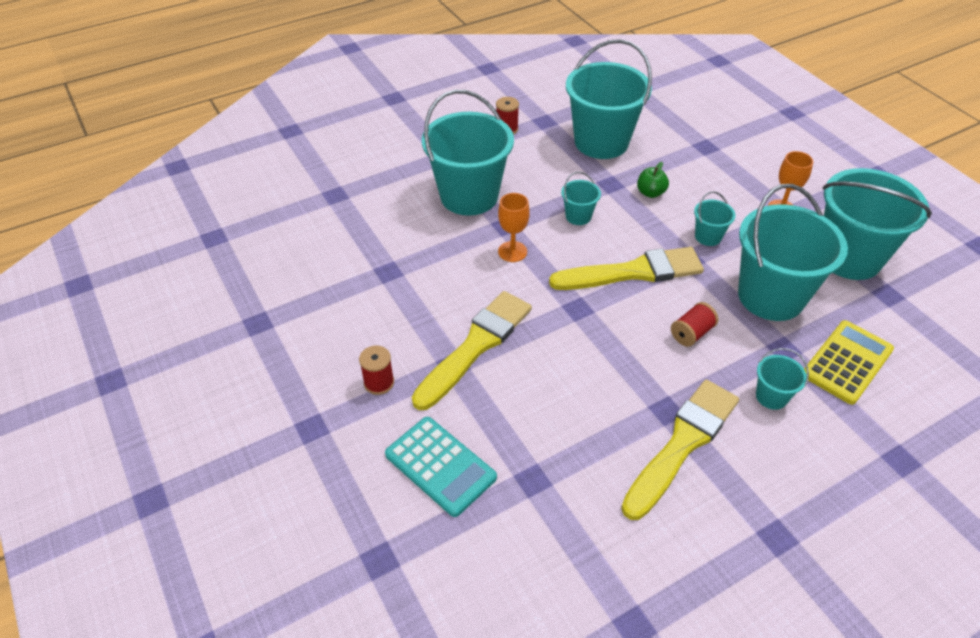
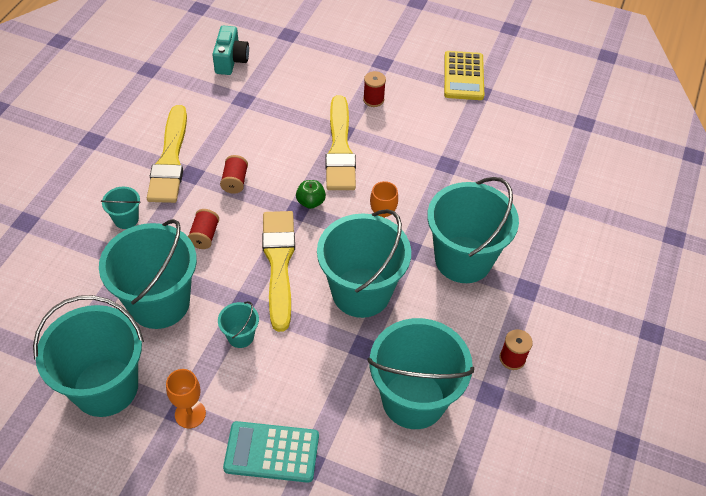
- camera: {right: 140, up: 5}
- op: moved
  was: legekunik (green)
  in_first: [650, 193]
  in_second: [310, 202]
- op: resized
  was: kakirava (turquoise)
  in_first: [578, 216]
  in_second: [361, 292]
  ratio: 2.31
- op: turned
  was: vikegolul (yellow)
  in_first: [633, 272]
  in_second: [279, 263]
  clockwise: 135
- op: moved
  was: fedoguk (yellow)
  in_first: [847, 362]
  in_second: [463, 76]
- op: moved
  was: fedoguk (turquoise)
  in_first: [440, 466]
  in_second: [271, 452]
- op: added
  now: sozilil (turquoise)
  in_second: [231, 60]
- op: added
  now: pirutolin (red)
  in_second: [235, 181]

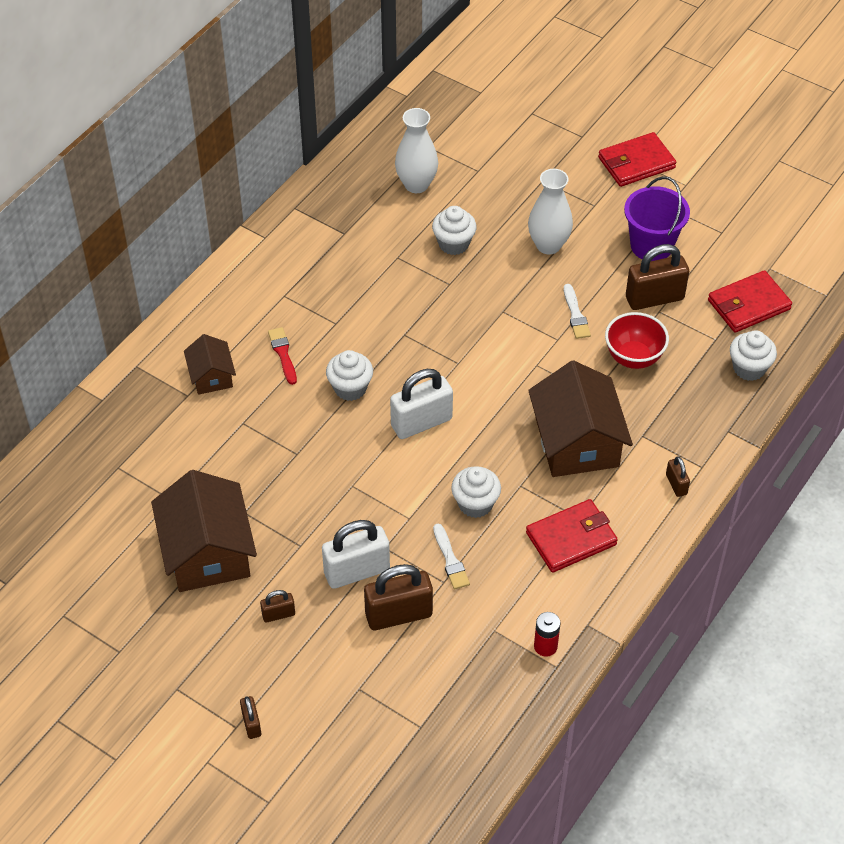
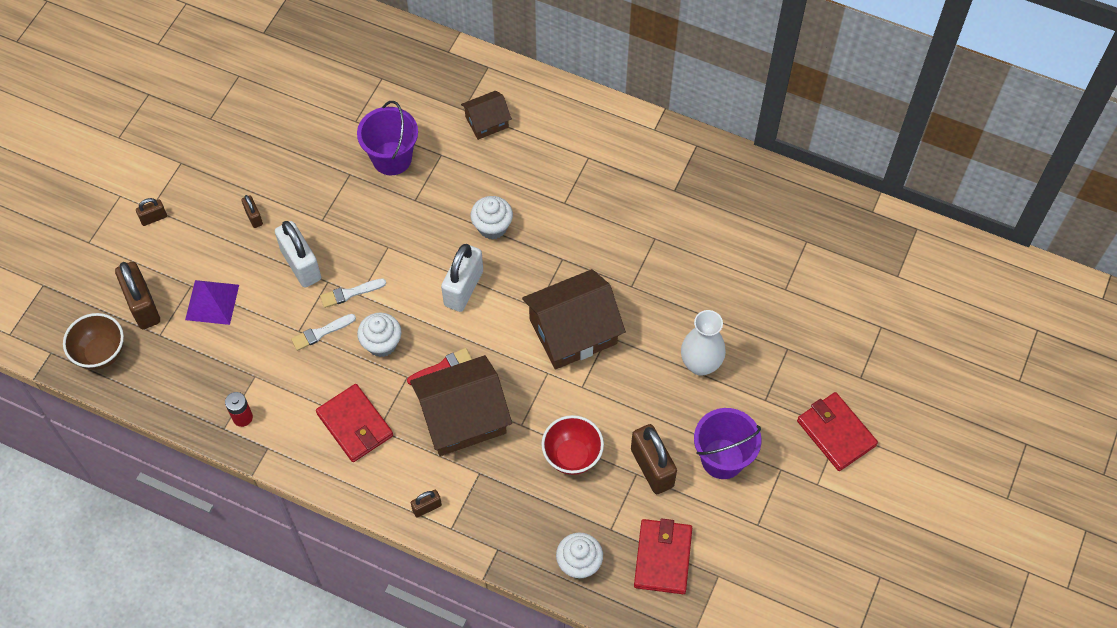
- camera: {right: 80, up: 10}
- op: removed
  was: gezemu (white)
  in_first: [416, 184]
- op: removed
  was: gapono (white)
  in_first: [453, 244]
- op: turned
  was: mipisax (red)
  in_first: [748, 305]
  in_second: [663, 558]
  clockwise: 45
- op: moved
  was: vikegolul (white)
  in_first: [576, 315]
  in_second: [350, 293]
- op: moved
  was: vikegolul (red)
  in_first: [283, 354]
  in_second: [442, 366]
- op: turned
  was: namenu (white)
  in_first: [421, 422]
  in_second: [463, 288]
  clockwise: 60
- op: moved
  was: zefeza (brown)
  in_first: [207, 552]
  in_second: [573, 331]
- op: moved
  was: namenu (brown)
  in_first: [398, 615]
  in_second: [143, 306]
- op: added
  now: kakirava (purple)
  in_second: [392, 158]
- op: added
  now: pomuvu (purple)
  in_second: [212, 302]
- op: added
  now: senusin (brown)
  in_second: [101, 353]

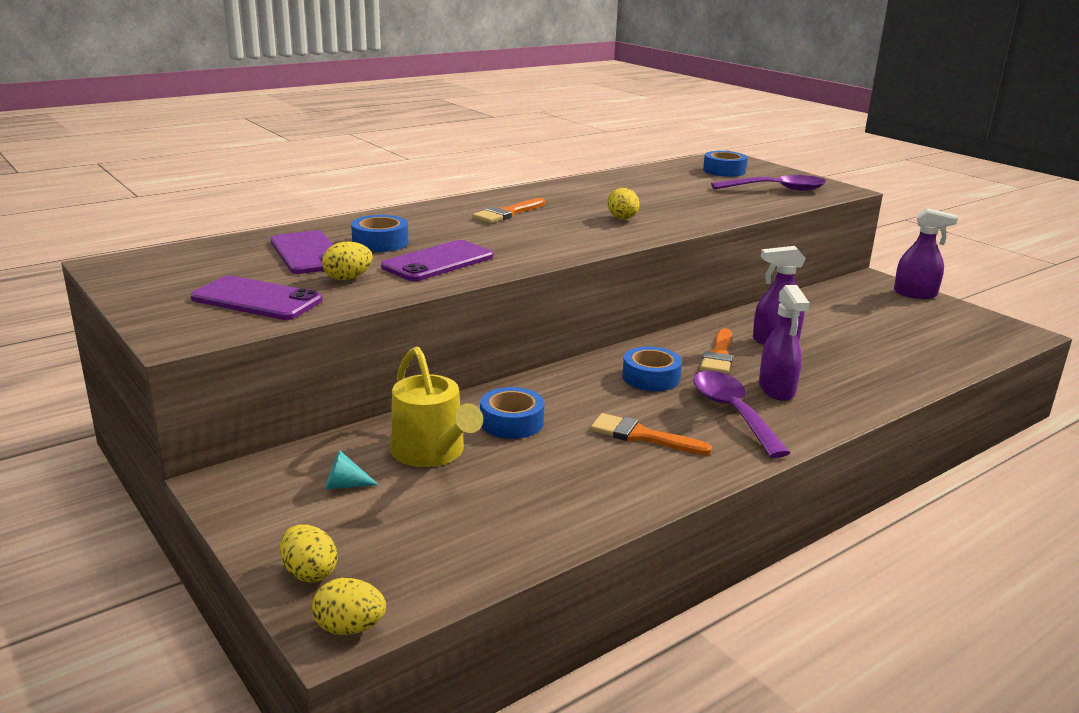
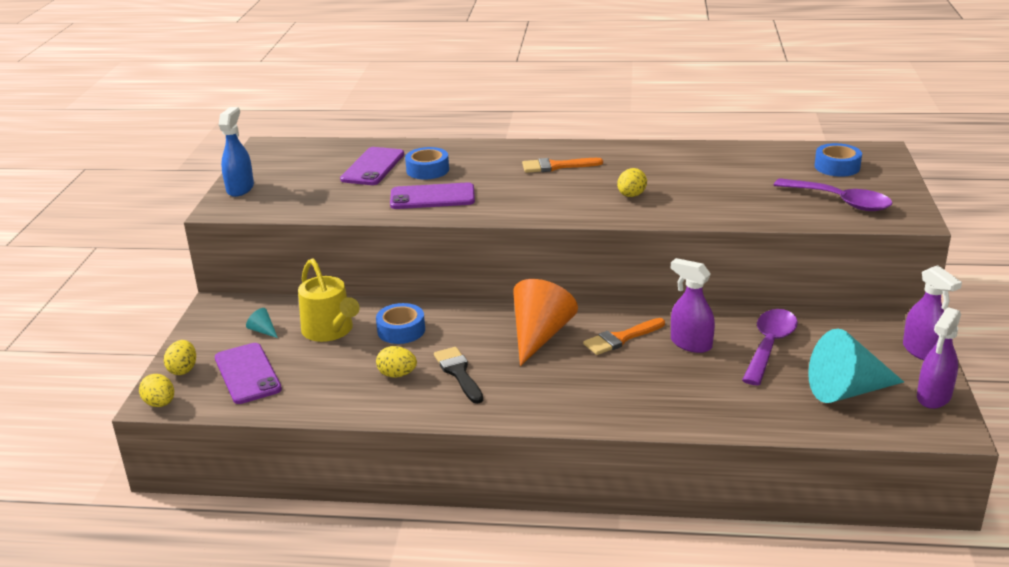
- camera: {right: 45, up: 5}
- op: moved
  was: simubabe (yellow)
  in_first: [348, 278]
  in_second: [397, 374]
- op: moved
  was: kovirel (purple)
  in_first: [256, 299]
  in_second: [247, 374]
- op: moved
  was: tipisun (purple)
  in_first: [776, 390]
  in_second: [933, 397]
- op: replaced
  was: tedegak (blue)
  now: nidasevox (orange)
  in_first: [651, 377]
  in_second: [539, 335]
- op: turned
  was: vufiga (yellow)
  in_first: [432, 452]
  in_second: [330, 330]
  clockwise: -45
- op: moved
  was: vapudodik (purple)
  in_first: [732, 412]
  in_second: [769, 345]
- op: recoloured
  was: vikegolul (orange)
  now: vikegolul (black)
  in_first: [642, 436]
  in_second: [458, 373]
- op: added
  now: tipisun (blue)
  in_second: [240, 188]
- op: added
  now: nidasevox (turquoise)
  in_second: [847, 390]

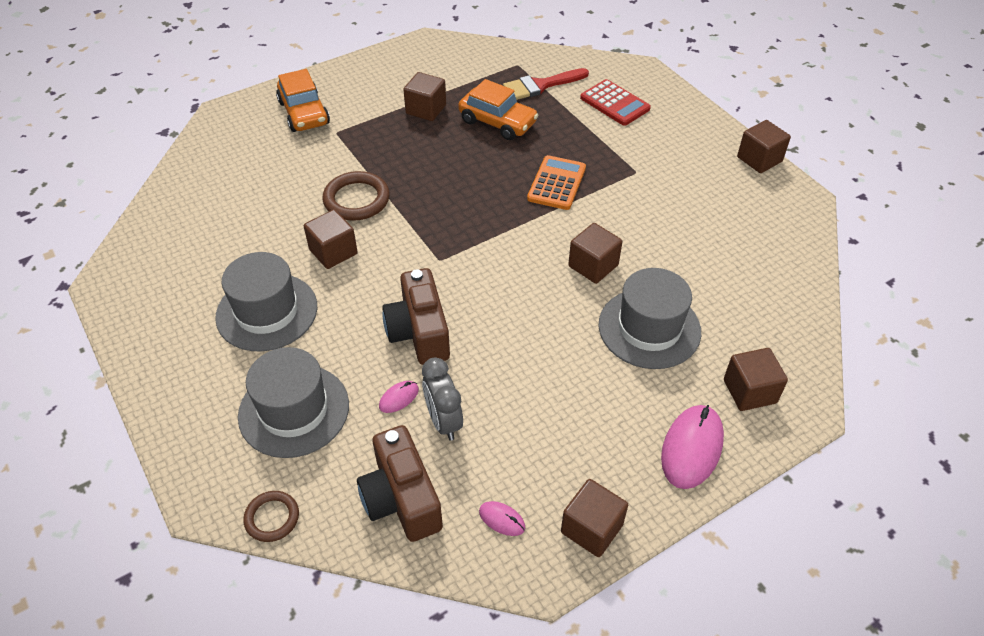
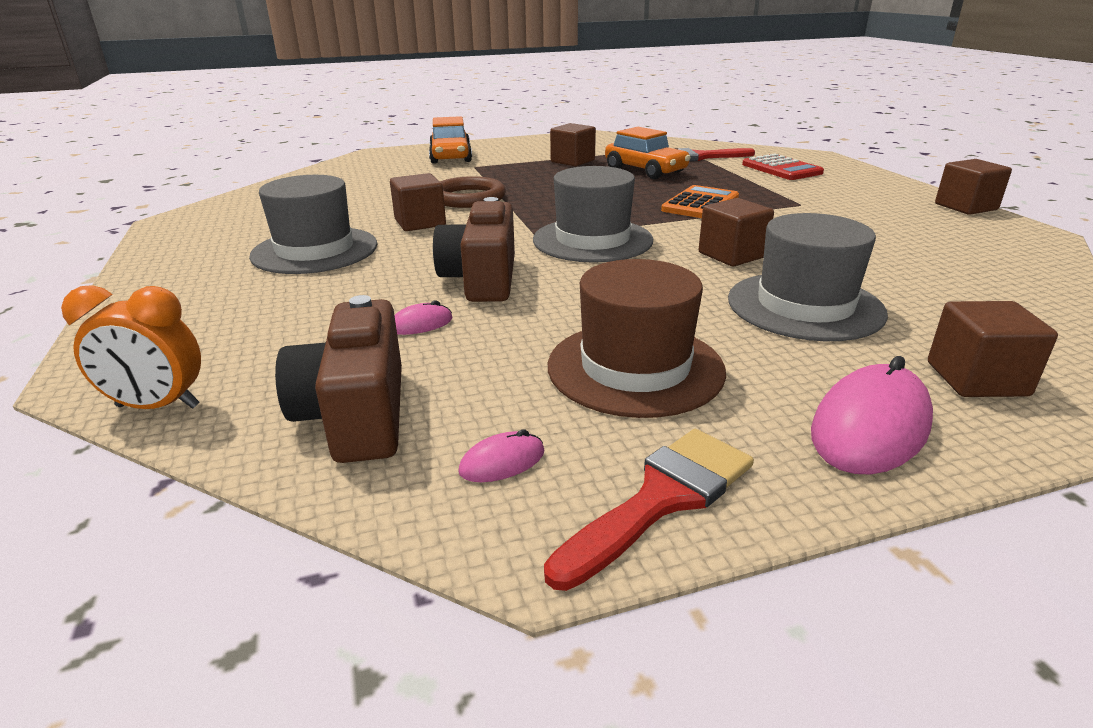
- camera: {right: 15, up: -20}
- op: moved
  was: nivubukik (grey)
  in_first: [294, 410]
  in_second: [592, 240]
- op: removed
  was: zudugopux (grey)
  in_first: [444, 421]
- op: replaced
  was: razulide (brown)
  now: vikegolul (red)
  in_first: [591, 528]
  in_second: [661, 499]
- op: replaced
  was: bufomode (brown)
  now: zudugopux (orange)
  in_first: [272, 518]
  in_second: [158, 406]
- op: turned
  was: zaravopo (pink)
  in_first: [502, 519]
  in_second: [502, 462]
  clockwise: -75
- op: added
  now: nivubukik (brown)
  in_second: [635, 368]

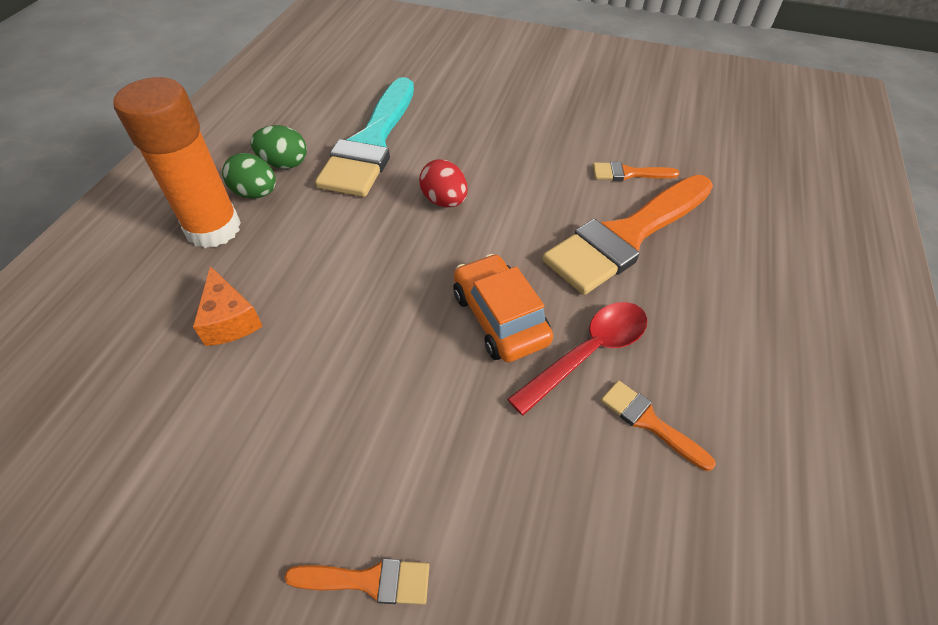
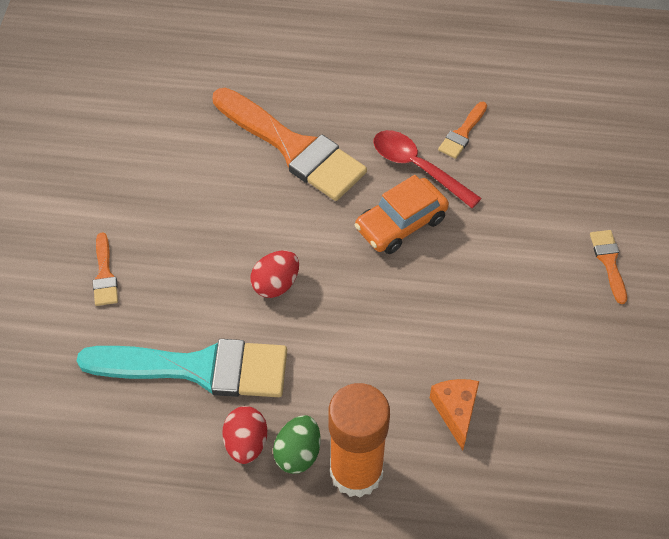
- camera: {right: -100, up: 5}
- op: recoloured
  was: simubabe (green)
  now: simubabe (red)
  in_first: [284, 163]
  in_second: [246, 443]
- op: moved
  was: vikegolul (orange)
  in_first: [628, 173]
  in_second: [104, 275]
- op: turned
  was: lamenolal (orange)
  in_first: [230, 320]
  in_second: [456, 411]
  clockwise: -60

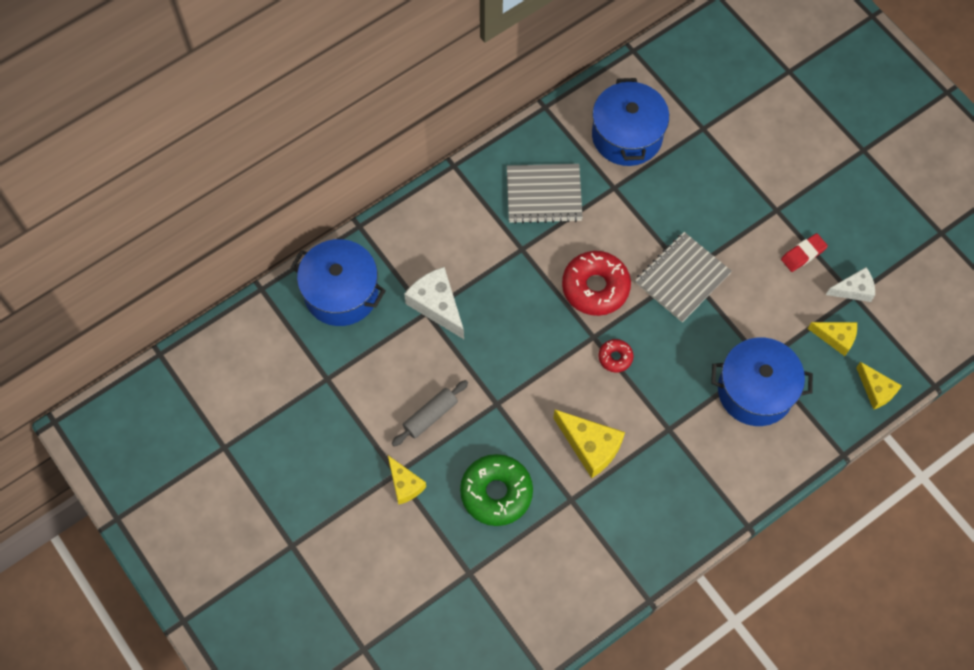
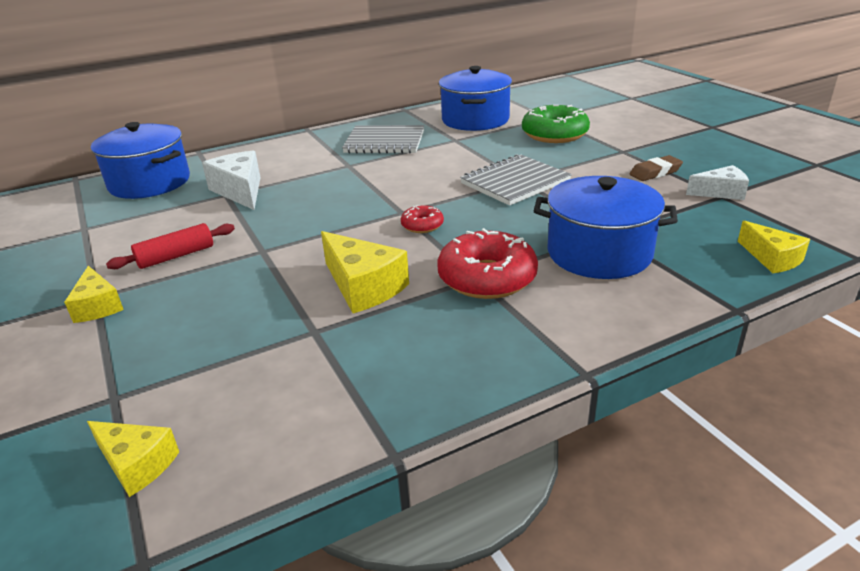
- camera: {right: 10, up: -35}
- op: recoloured
  was: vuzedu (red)
  now: vuzedu (brown)
  in_first: [803, 254]
  in_second: [655, 172]
- op: moved
  was: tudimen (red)
  in_first: [595, 287]
  in_second: [487, 278]
- op: moved
  was: lamenolal (yellow)
  in_first: [836, 338]
  in_second: [136, 464]
- op: recoloured
  was: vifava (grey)
  now: vifava (red)
  in_first: [430, 416]
  in_second: [176, 256]
- op: moved
  was: tudimen (green)
  in_first: [496, 493]
  in_second: [554, 134]

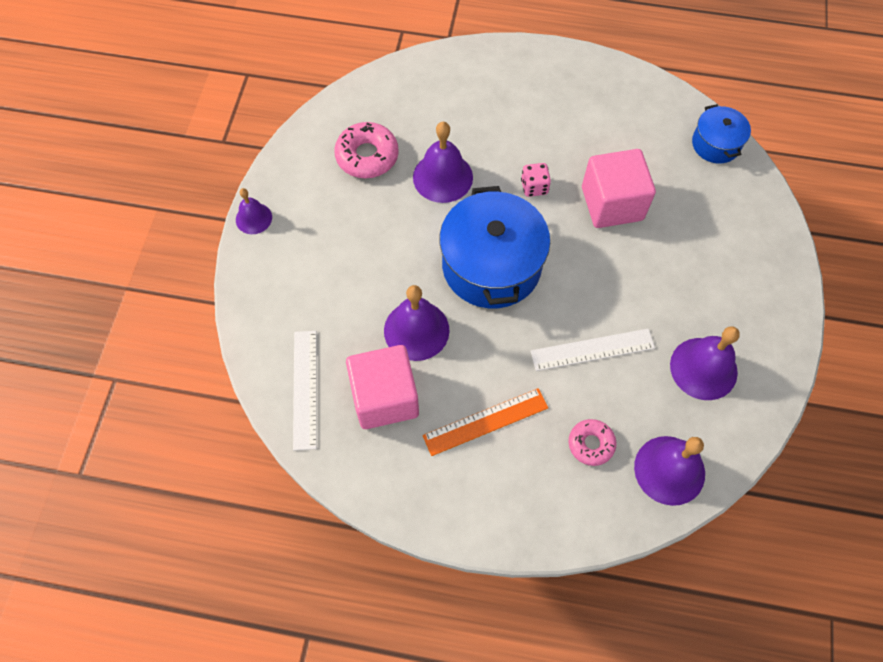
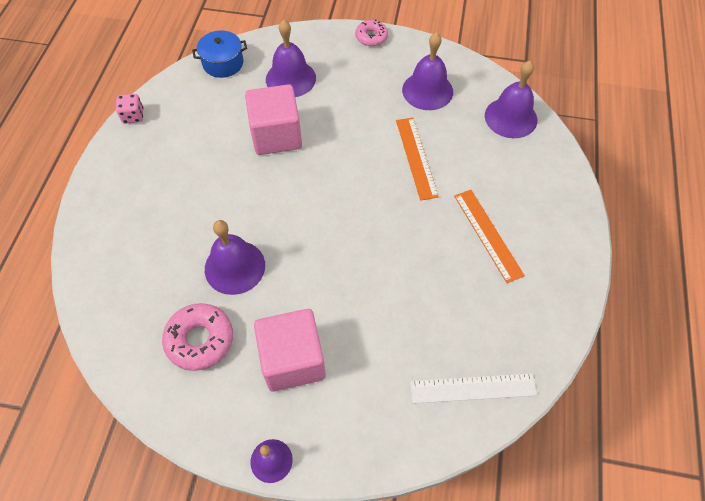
- camera: {right: -90, up: -5}
- op: moved
  was: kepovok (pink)
  in_first: [534, 187]
  in_second: [133, 116]
- op: removed
  was: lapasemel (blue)
  in_first: [491, 265]
- op: moved
  was: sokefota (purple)
  in_first: [416, 330]
  in_second: [290, 78]
- op: recoloured
  was: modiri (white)
  now: modiri (orange)
  in_first: [592, 349]
  in_second: [416, 157]
- op: moved
  was: razulide (pink)
  in_first: [385, 397]
  in_second: [293, 360]
- op: moved
  was: tudimen (pink)
  in_first: [591, 444]
  in_second: [371, 37]

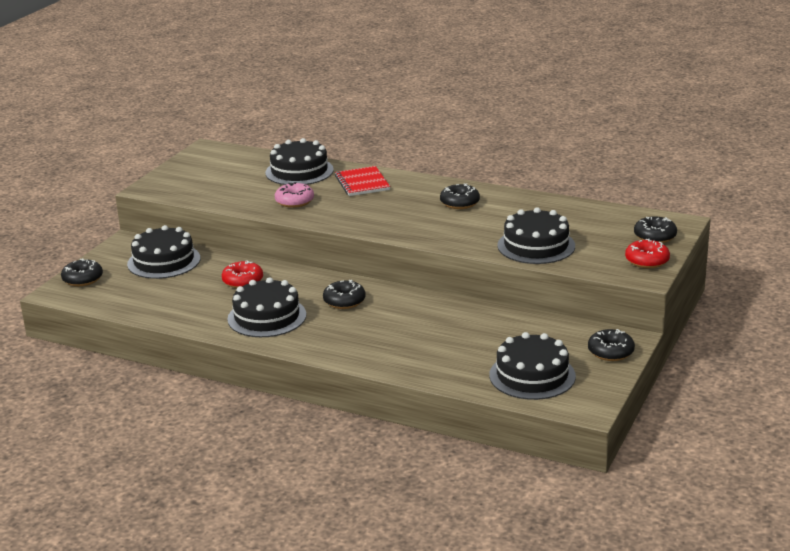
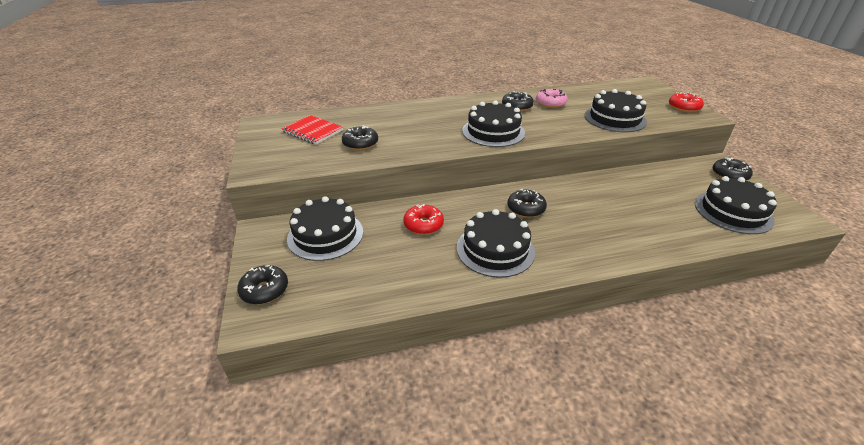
- camera: {right: -40, up: 10}
- op: moved
  was: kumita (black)
  in_first: [299, 171]
  in_second: [493, 132]
- op: moved
  was: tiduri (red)
  in_first: [362, 183]
  in_second: [312, 131]
- op: moved
  was: tudimen (pink)
  in_first: [294, 201]
  in_second: [550, 103]
- op: moved
  was: tudimen (black)
  in_first: [655, 236]
  in_second: [360, 144]

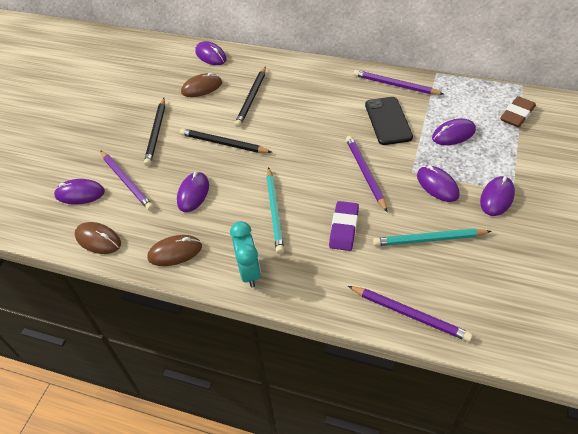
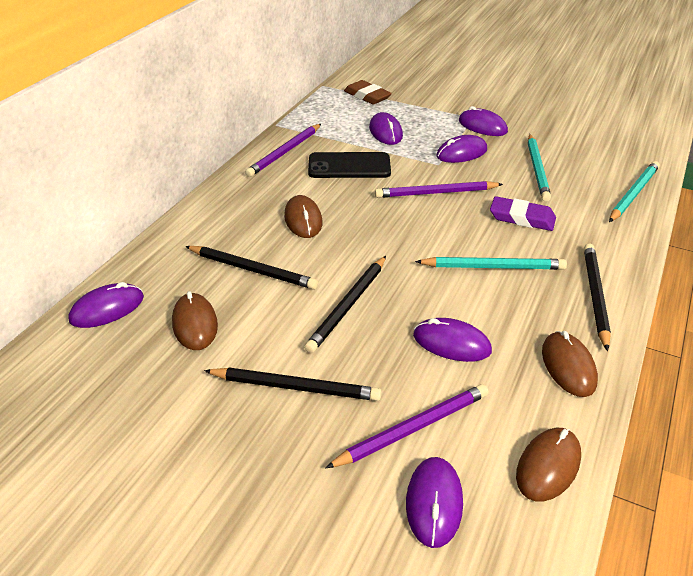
- camera: {right: -85, up: -10}
- op: replaced
  was: zudugopux (turquoise)
  now: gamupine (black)
  in_first: [249, 272]
  in_second: [595, 296]
- op: recoloured
  was: gamupine (purple)
  now: gamupine (turquoise)
  in_first: [409, 314]
  in_second: [633, 194]
- op: added
  now: zaravopo (brown)
  in_second: [303, 220]

